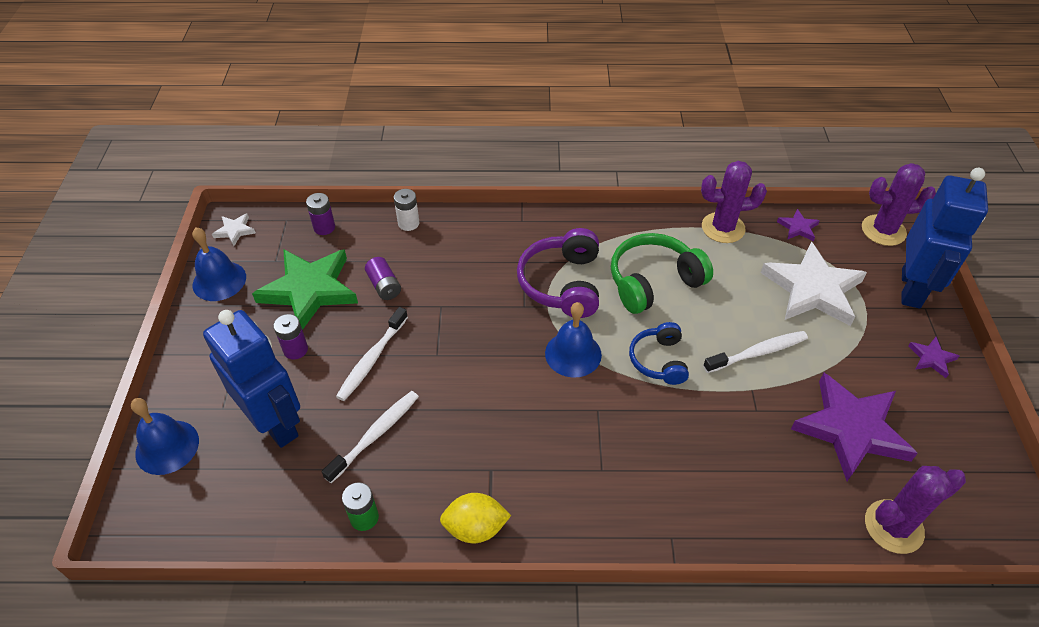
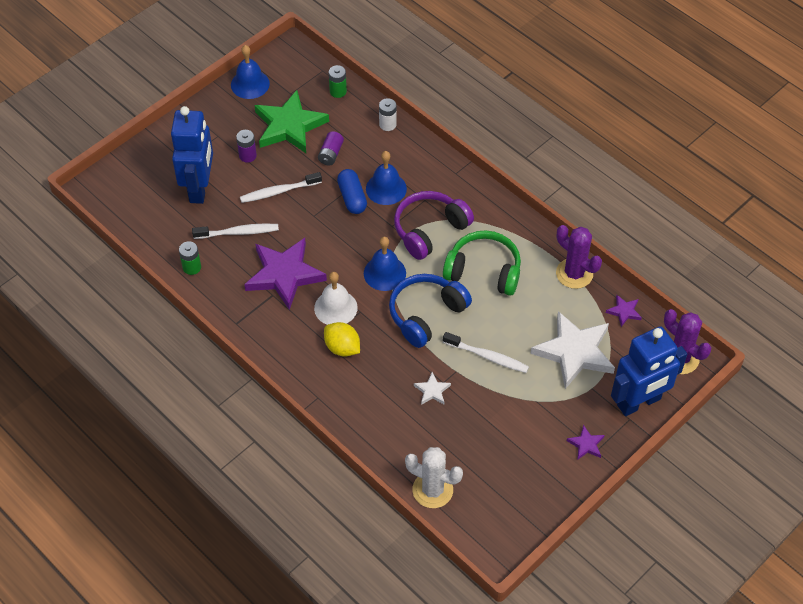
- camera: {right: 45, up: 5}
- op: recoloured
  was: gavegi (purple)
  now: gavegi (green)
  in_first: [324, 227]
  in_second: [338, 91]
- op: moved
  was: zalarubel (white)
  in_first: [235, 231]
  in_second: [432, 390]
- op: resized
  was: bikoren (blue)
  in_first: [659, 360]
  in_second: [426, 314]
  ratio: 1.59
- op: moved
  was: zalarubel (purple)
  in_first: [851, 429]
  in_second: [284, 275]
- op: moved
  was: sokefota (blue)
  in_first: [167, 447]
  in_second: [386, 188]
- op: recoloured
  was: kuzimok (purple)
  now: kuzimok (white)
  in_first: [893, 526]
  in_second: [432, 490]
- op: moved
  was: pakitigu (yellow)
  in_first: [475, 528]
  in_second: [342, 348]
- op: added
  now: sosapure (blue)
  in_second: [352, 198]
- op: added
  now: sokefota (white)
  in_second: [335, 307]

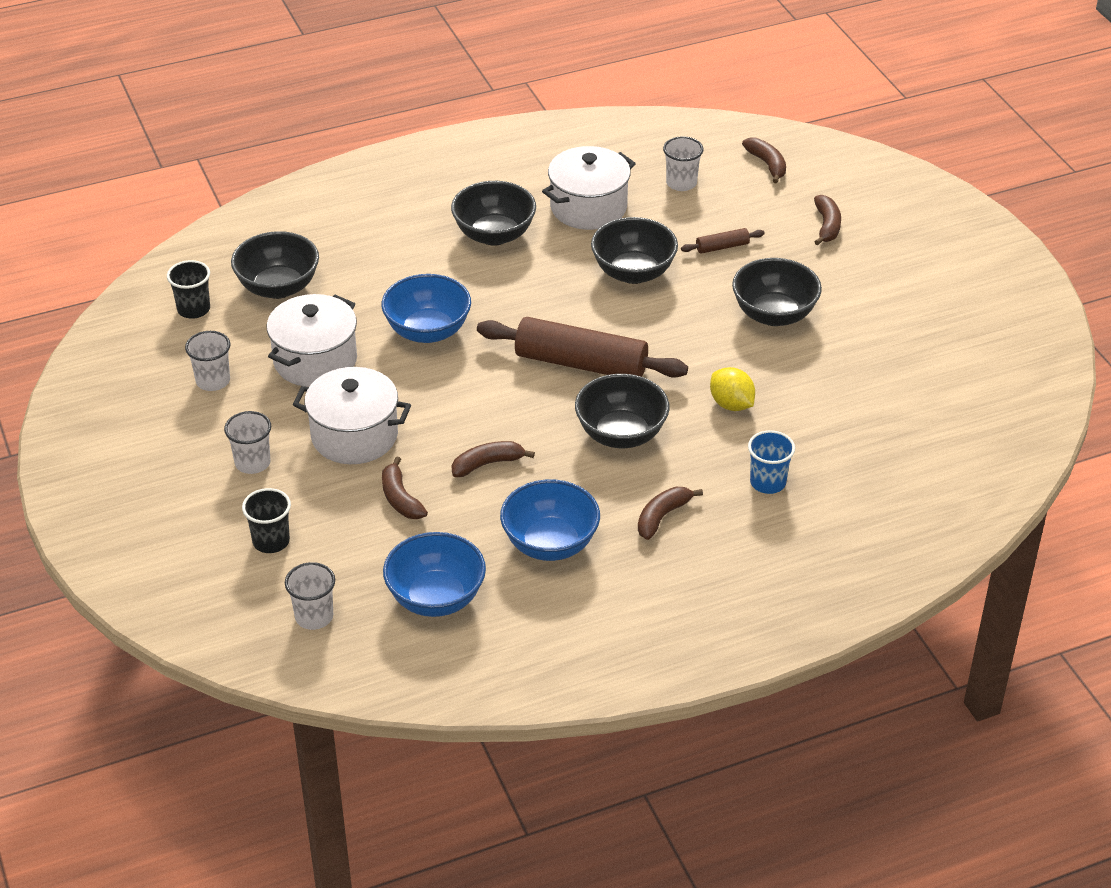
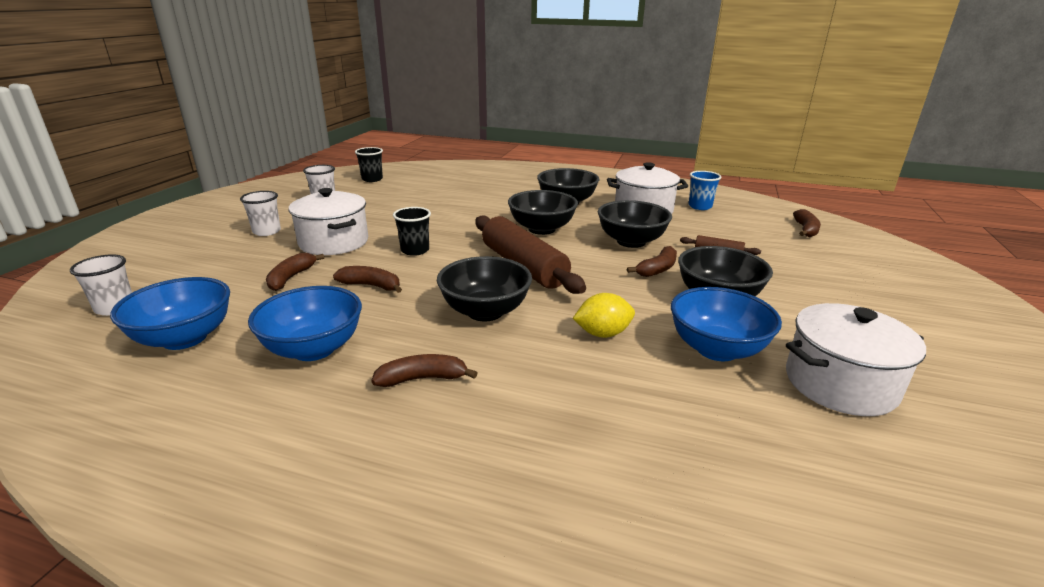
- camera: {right: 40, up: -15}
- op: removed
  was: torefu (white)
  in_first: [681, 183]
- op: moved
  was: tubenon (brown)
  in_first: [827, 226]
  in_second: [657, 269]
- op: moved
  was: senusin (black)
  in_first: [278, 287]
  in_second: [542, 229]
- op: moved
  was: senusin (blue)
  in_first: [427, 331]
  in_second: [716, 349]
- op: moved
  was: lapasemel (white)
  in_first: [315, 360]
  in_second: [840, 384]
- op: turned
  was: pakitigu (yellow)
  in_first: [731, 404]
  in_second: [602, 334]
  clockwise: 75
- op: moved
  was: torefu (blue)
  in_first: [768, 482]
  in_second: [700, 206]
- op: moved
  was: torefu (black)
  in_first: [271, 541]
  in_second: [415, 250]

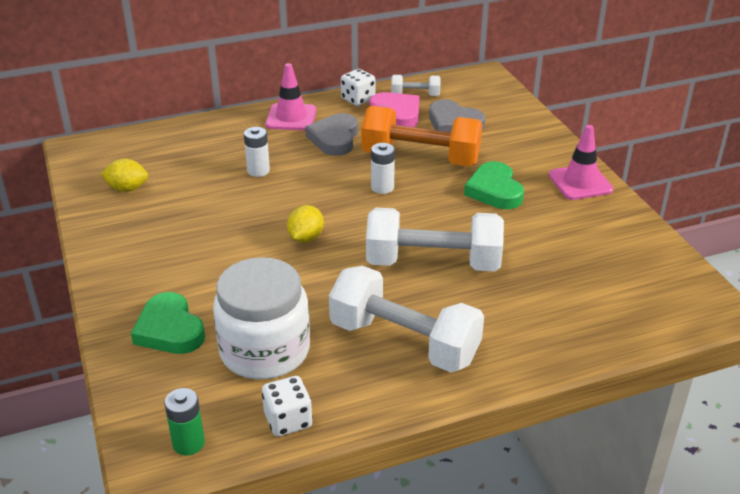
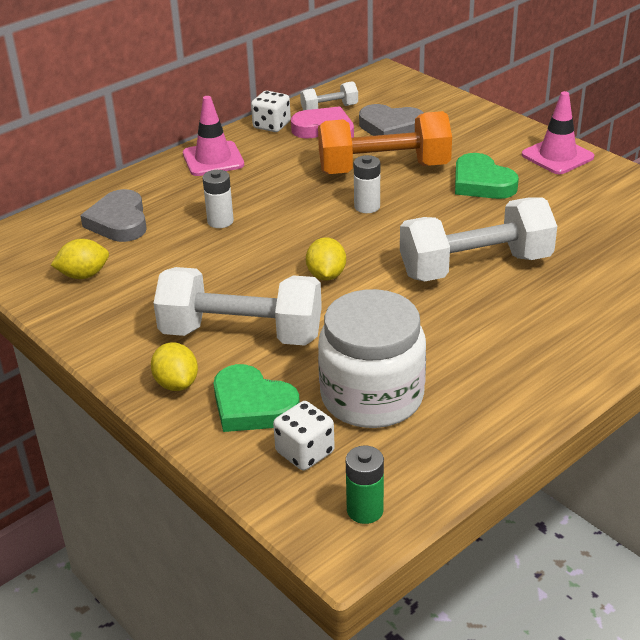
- camera: {right: -20, up: 0}
- op: moved
  was: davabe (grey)
  in_first: [334, 138]
  in_second: [119, 221]
- op: moved
  was: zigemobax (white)
  in_first: [404, 342]
  in_second: [241, 334]
- op: moved
  was: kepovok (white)
  in_first: [288, 420]
  in_second: [305, 452]
- op: added
  now: pakitigu (yellow)
  in_second: [176, 383]

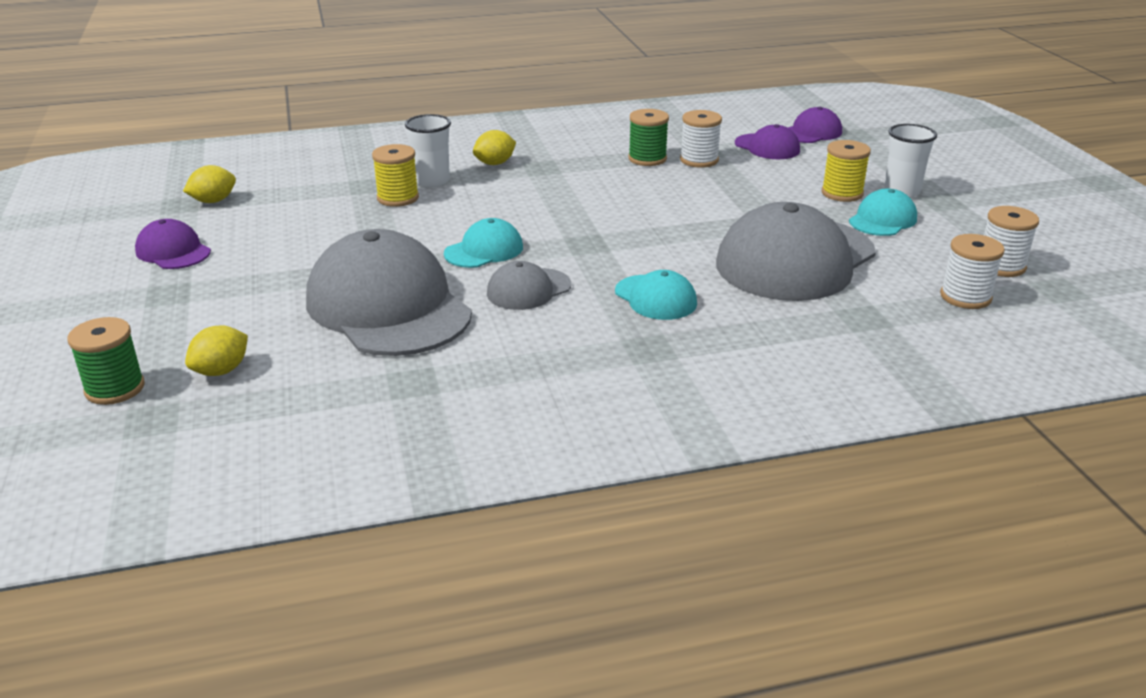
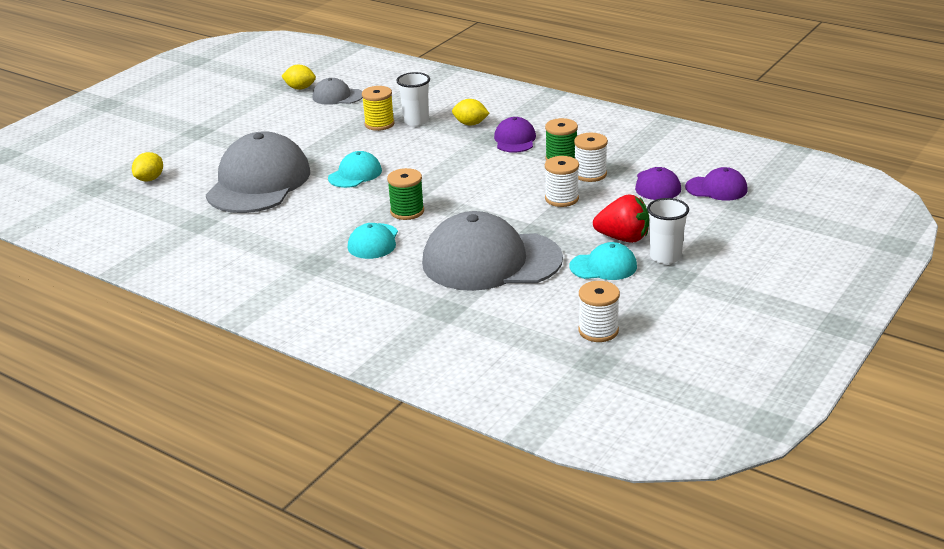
- camera: {right: 50, up: 0}
- op: replaced
  was: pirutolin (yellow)
  now: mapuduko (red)
  in_first: [842, 193]
  in_second: [623, 238]
- op: turned
  was: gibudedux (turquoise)
  in_first: [484, 250]
  in_second: [355, 174]
  clockwise: -60
- op: moved
  was: gibudedux (purple)
  in_first: [173, 251]
  in_second: [515, 139]
- op: moved
  was: pirutolin (white)
  in_first: [965, 297]
  in_second: [561, 199]
- op: moved
  was: gibudedux (grey)
  in_first: [528, 289]
  in_second: [337, 96]
- op: moved
  was: pirutolin (green)
  in_first: [115, 389]
  in_second: [407, 211]
- op: turned
  was: pakitigu (yellow)
  in_first: [221, 371]
  in_second: [150, 179]
  clockwise: -60

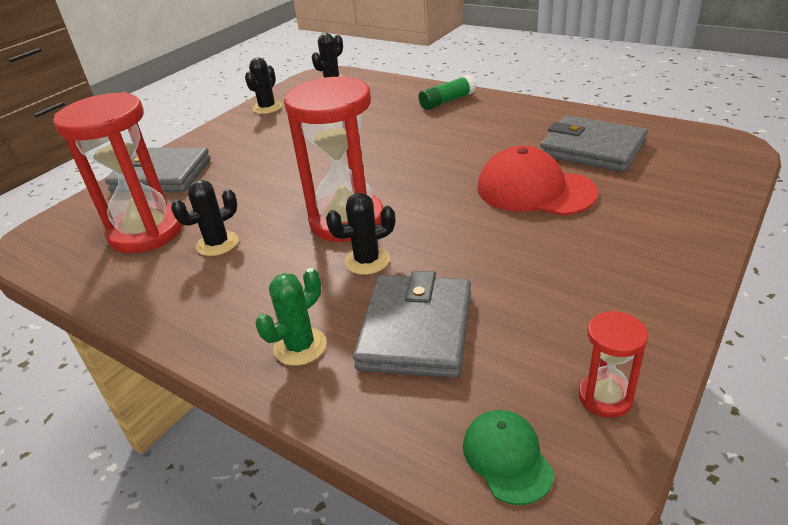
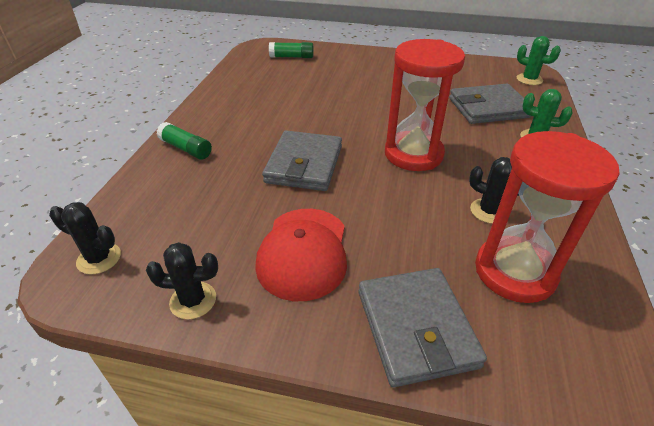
- camera: {right: -115, up: 5}
- op: moved
  was: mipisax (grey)
  in_first: [592, 149]
  in_second: [304, 164]
- op: moved
  was: gibudedux (red)
  in_first: [534, 190]
  in_second: [303, 252]
- op: removed
  was: kuzimok (black)
  in_first: [367, 261]
- op: removed
  was: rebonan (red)
  in_first: [605, 397]
- op: replaced
  was: gibudedux (green)
  now: kuzimok (green)
  in_first: [507, 457]
  in_second: [529, 79]
- op: added
  now: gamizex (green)
  in_second: [291, 57]

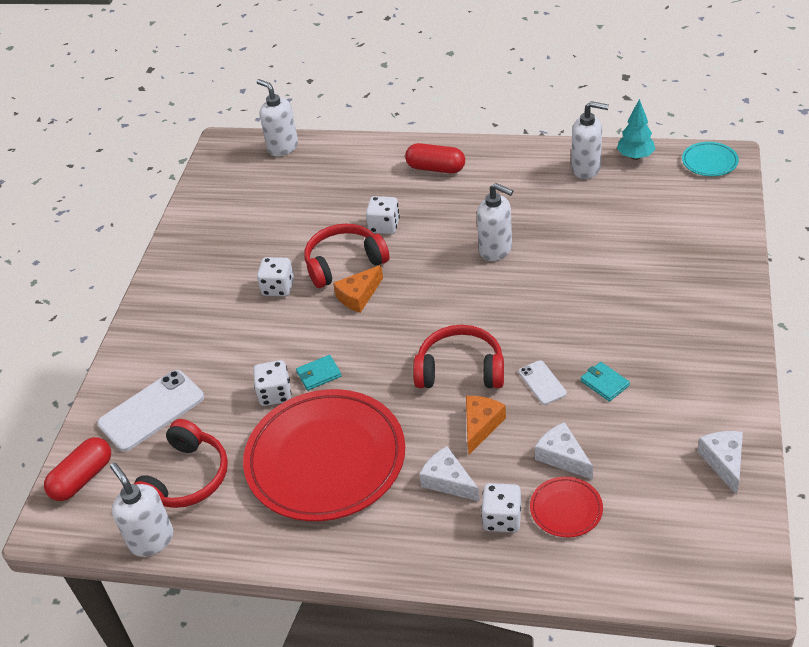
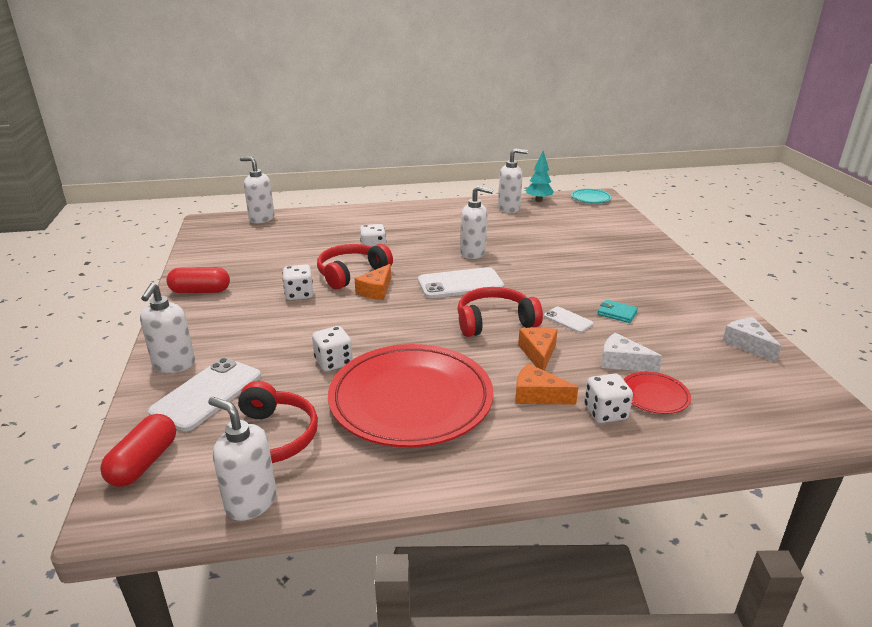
- camera: {right: -25, up: -15}
- op: moved
  was: sosapure (red)
  in_first: [436, 168]
  in_second: [200, 291]
- op: removed
  was: mipisax (turquoise)
  in_first: [319, 374]
- op: recoloured
  was: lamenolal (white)
  now: lamenolal (orange)
  in_first: [448, 481]
  in_second: [537, 395]
- op: added
  now: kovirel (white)
  in_second: [460, 284]
- op: added
  now: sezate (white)
  in_second: [174, 364]

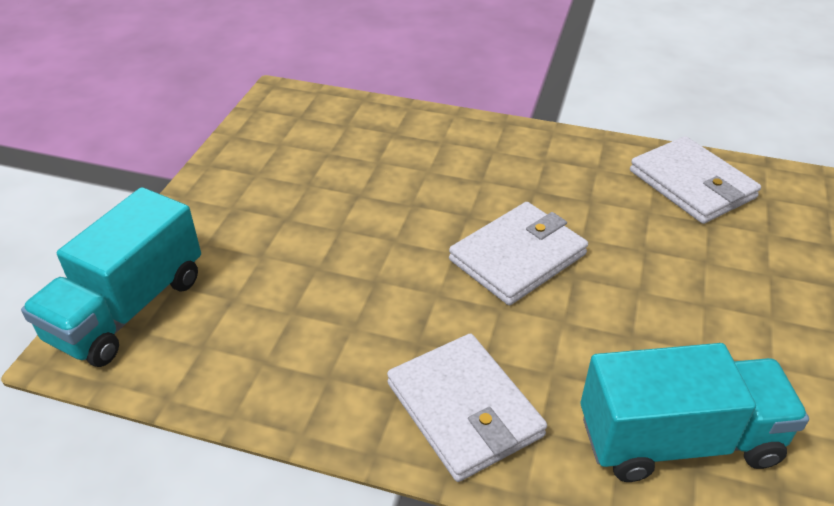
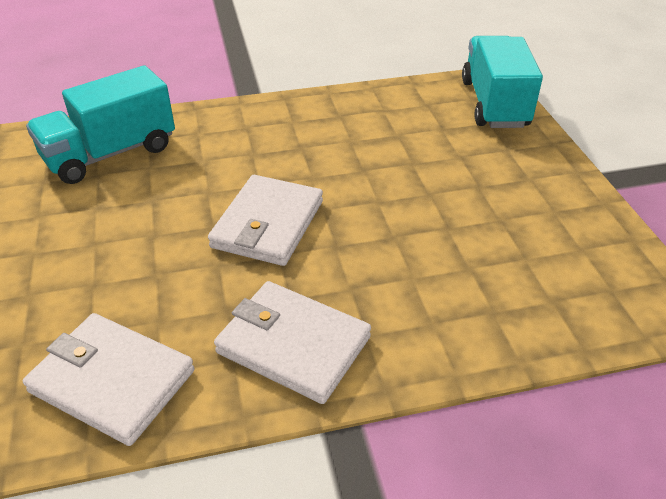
- camera: {right: 150, up: 0}
- op: moved
  was: mipisax (white)
  in_first: [464, 409]
  in_second: [293, 344]

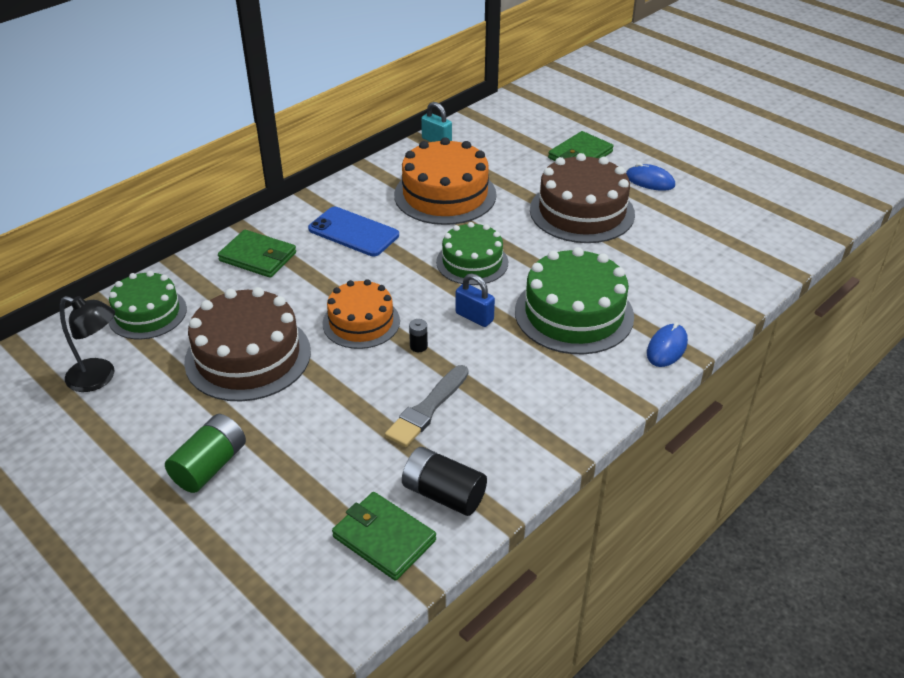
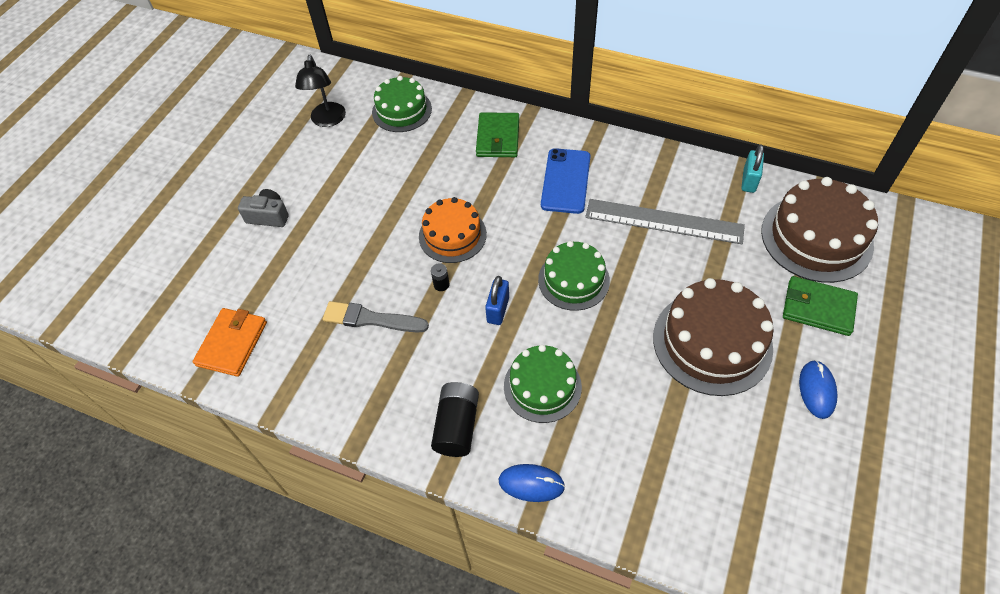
- camera: {right: 70, up: 15}
- op: replaced
  was: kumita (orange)
  now: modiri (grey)
  in_first: [445, 194]
  in_second: [664, 221]
- op: resized
  was: kumita (green)
  in_first: [574, 313]
  in_second: [542, 386]
  ratio: 0.65
- op: moved
  was: kumita (brown)
  in_first: [248, 356]
  in_second: [816, 237]
- op: replaced
  was: gavegi (green)
  now: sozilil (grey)
  in_first: [210, 466]
  in_second: [268, 216]
- op: moved
  was: gavegi (black)
  in_first: [443, 494]
  in_second: [457, 426]
- op: recoloured
  was: mipisax (green)
  now: mipisax (orange)
  in_first: [384, 538]
  in_second: [232, 343]

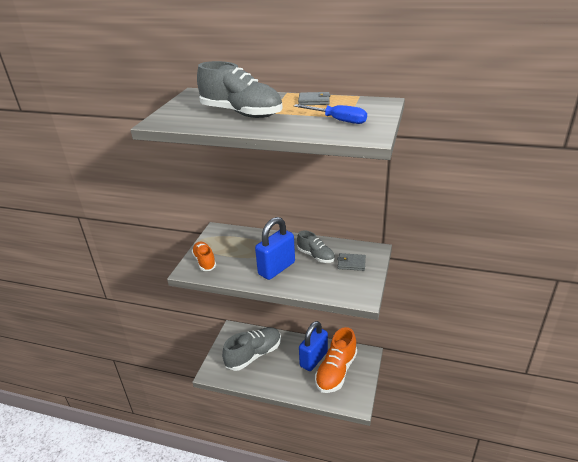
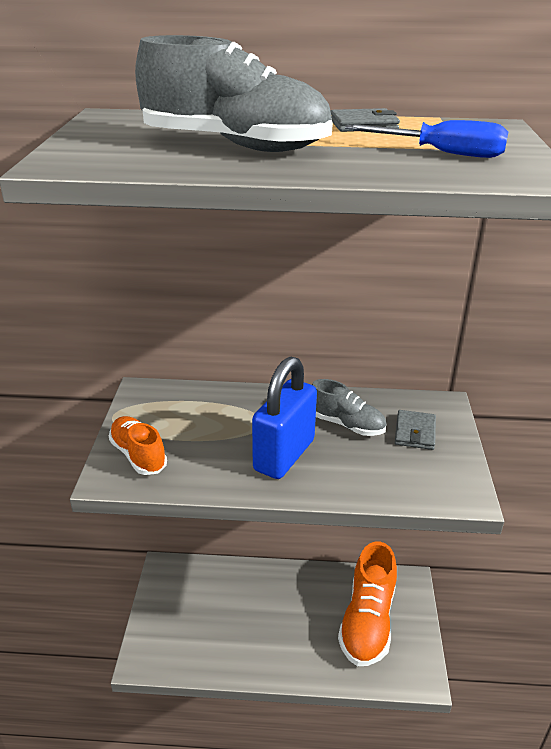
- camera: {right: -15, up: 0}
- op: turned
  was: mipisax (grey)
  in_first: [351, 263]
  in_second: [415, 432]
  clockwise: -75
- op: removed
  was: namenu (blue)
  in_first: [313, 359]
- op: removed
  was: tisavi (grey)
  in_first: [254, 355]

